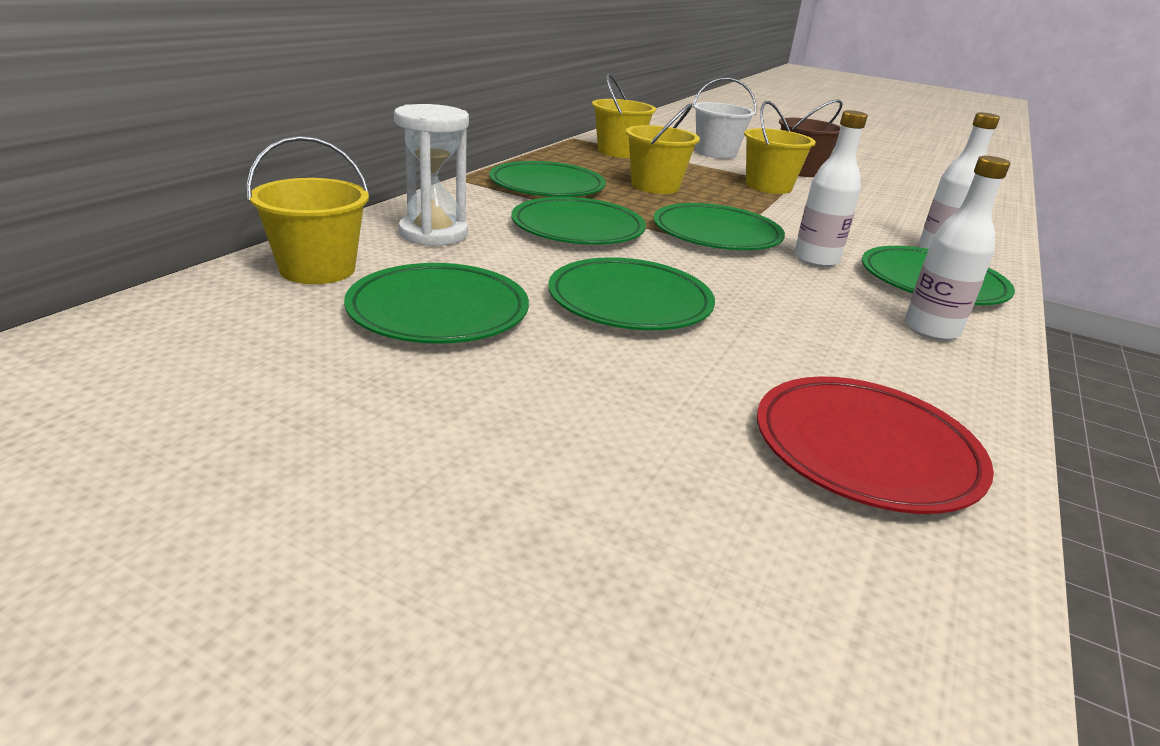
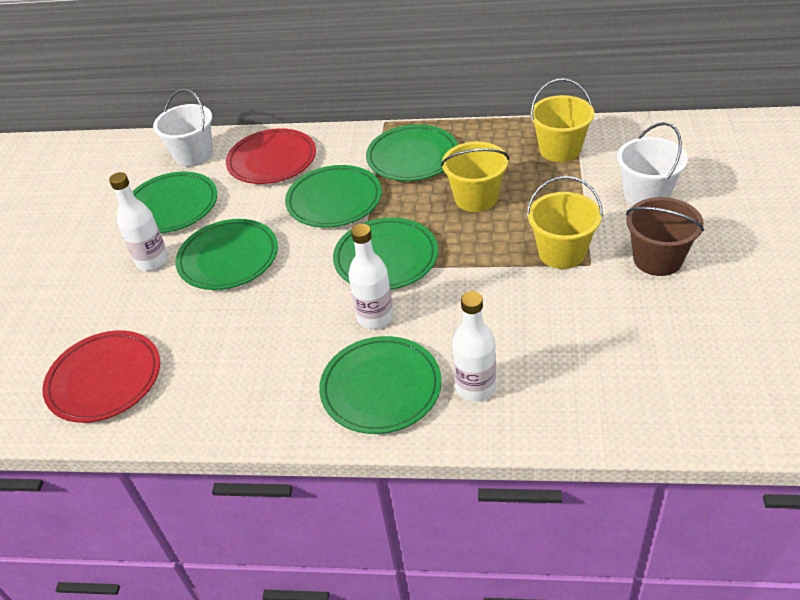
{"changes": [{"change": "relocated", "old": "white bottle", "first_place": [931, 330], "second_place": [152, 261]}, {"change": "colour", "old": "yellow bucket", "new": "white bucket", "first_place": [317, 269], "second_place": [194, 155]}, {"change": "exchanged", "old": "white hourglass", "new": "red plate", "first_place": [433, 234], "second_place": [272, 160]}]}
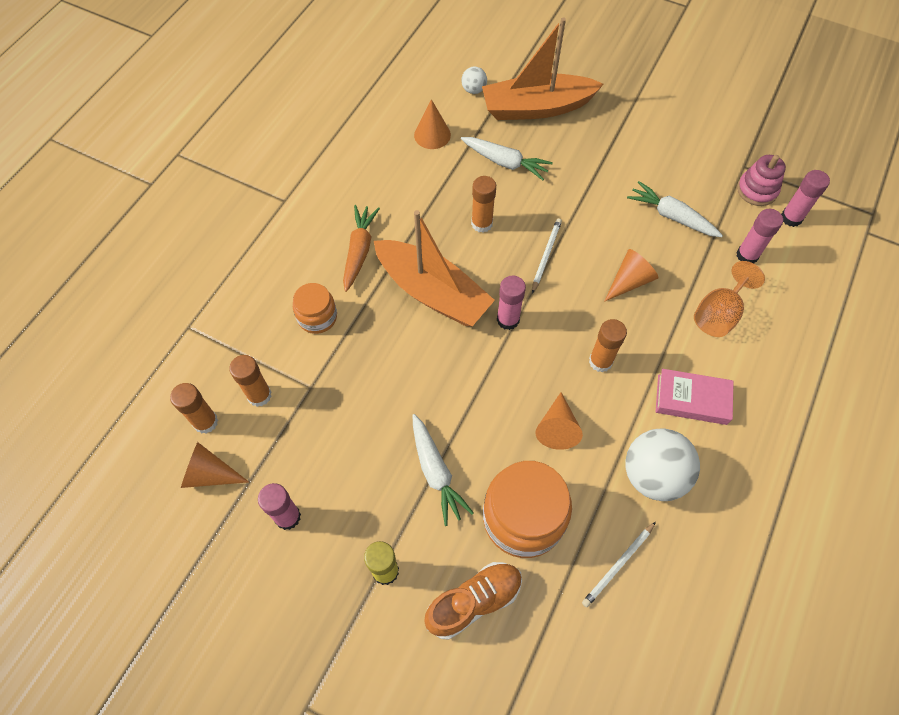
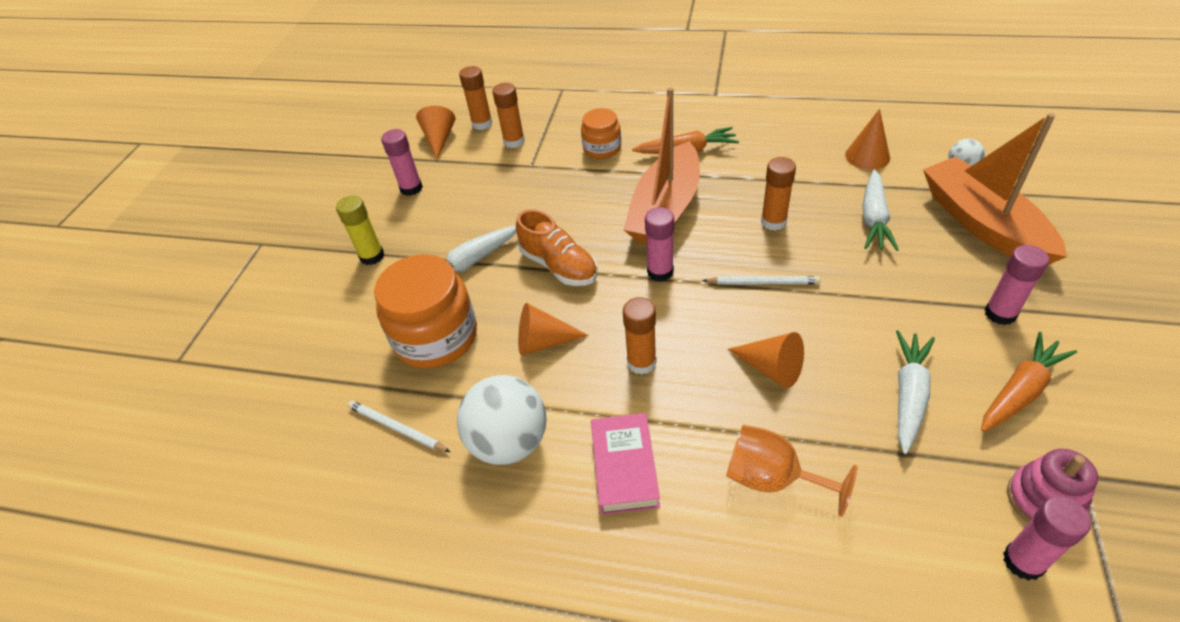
{"changes": [{"change": "relocated", "old": "orange shoe", "first_place": [474, 601], "second_place": [559, 266]}, {"change": "appeared", "new": "orange carrot", "second_place": [1019, 391]}, {"change": "relocated", "old": "pink glue stick", "first_place": [747, 255], "second_place": [1000, 313]}]}
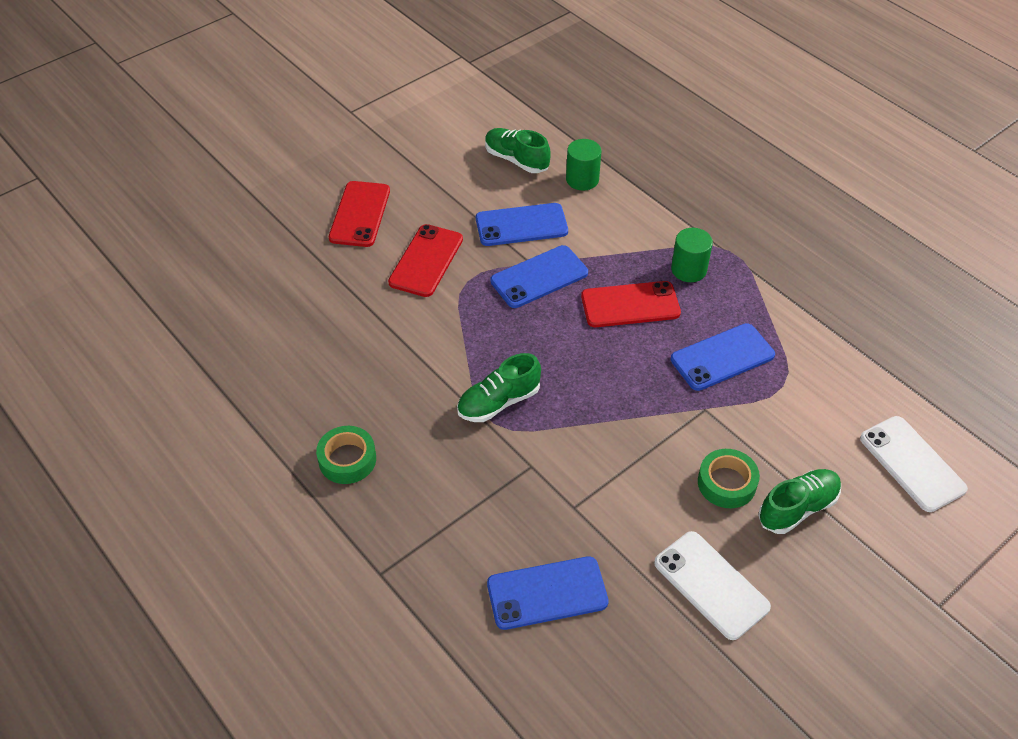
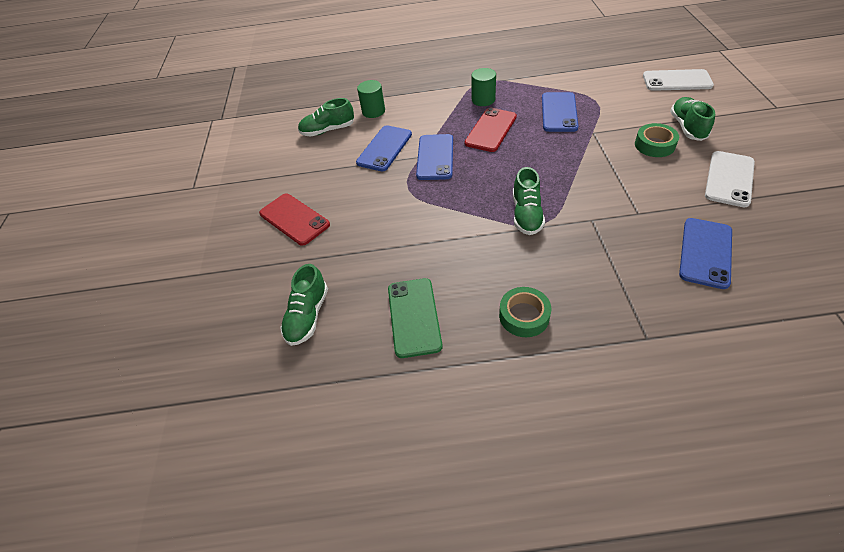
{"changes": [{"change": "appeared", "new": "green shoe", "second_place": [308, 315]}, {"change": "appeared", "new": "green phone", "second_place": [414, 317]}, {"change": "spun", "old": "white phone", "first_place": [711, 585], "second_place": [729, 179], "degrees": -60}, {"change": "missing", "old": "red phone", "first_place": [426, 261]}]}
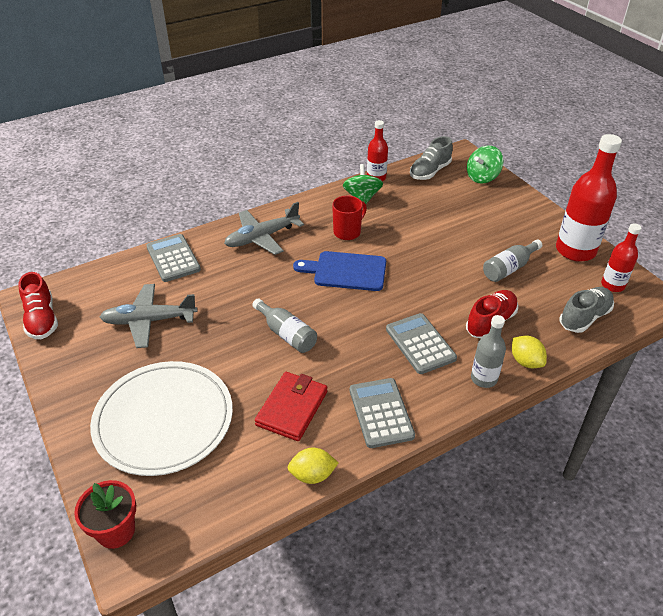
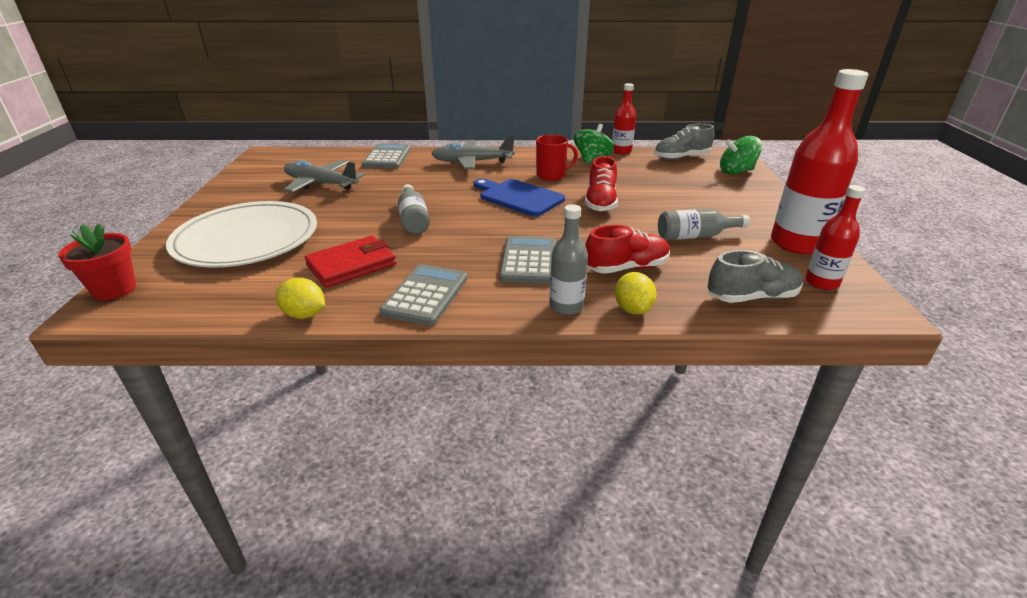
{"changes": [{"change": "relocated", "old": "red shoe", "first_place": [42, 319], "second_place": [600, 203]}]}
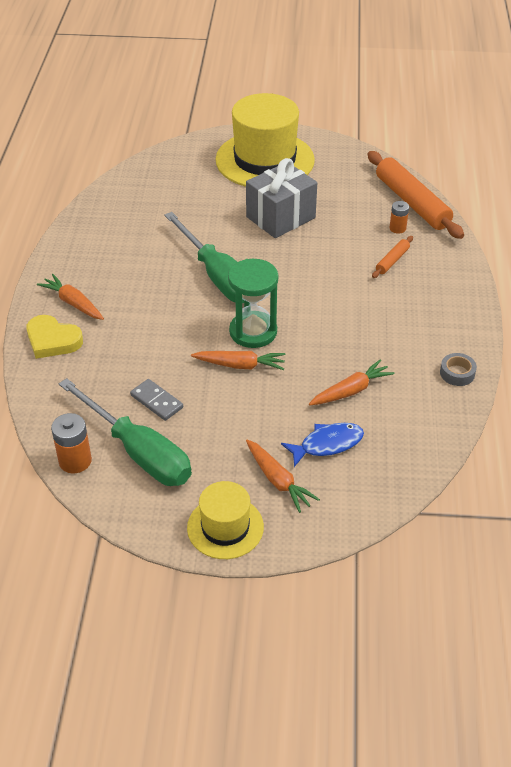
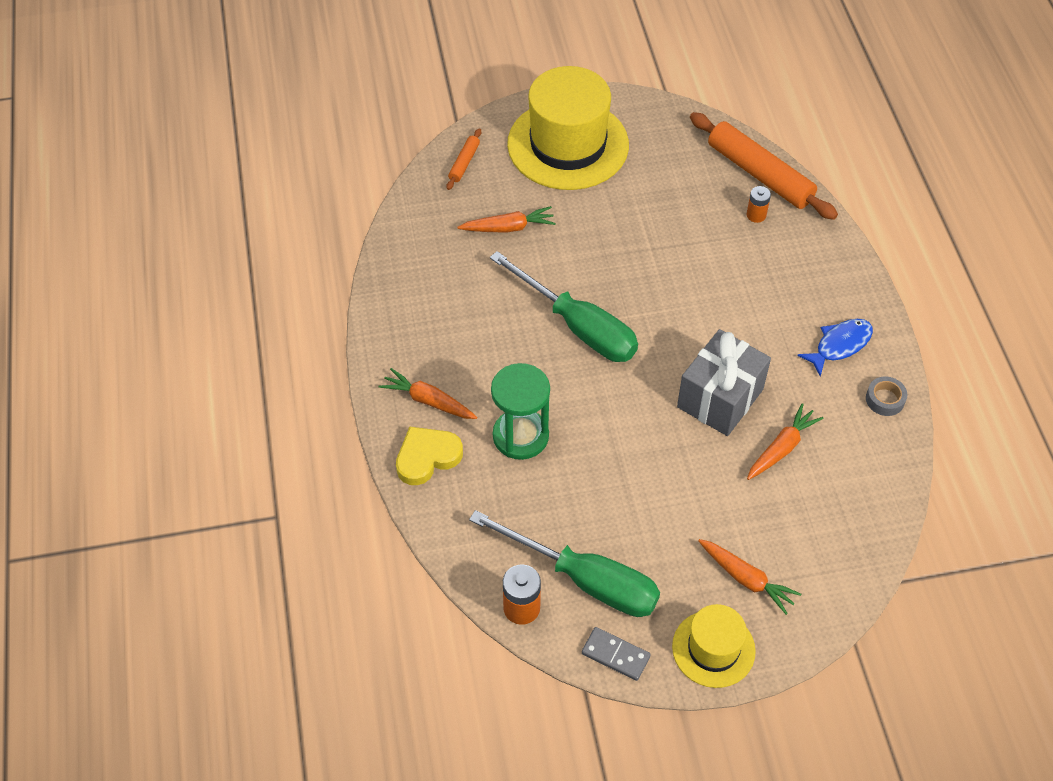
{"changes": [{"change": "spun", "old": "yellow heart", "first_place": [52, 340], "second_place": [427, 457], "degrees": 135}, {"change": "relocated", "old": "orange rolling pin", "first_place": [392, 261], "second_place": [464, 163]}, {"change": "relocated", "old": "orange carrot", "first_place": [240, 365], "second_place": [508, 227]}, {"change": "relocated", "old": "green hourglass", "first_place": [253, 332], "second_place": [520, 436]}, {"change": "relocated", "old": "grey domino", "first_place": [157, 401], "second_place": [615, 655]}, {"change": "relocated", "old": "grey gift", "first_place": [280, 217], "second_place": [720, 398]}, {"change": "relocated", "old": "blue fish", "first_place": [327, 444], "second_place": [839, 345]}]}
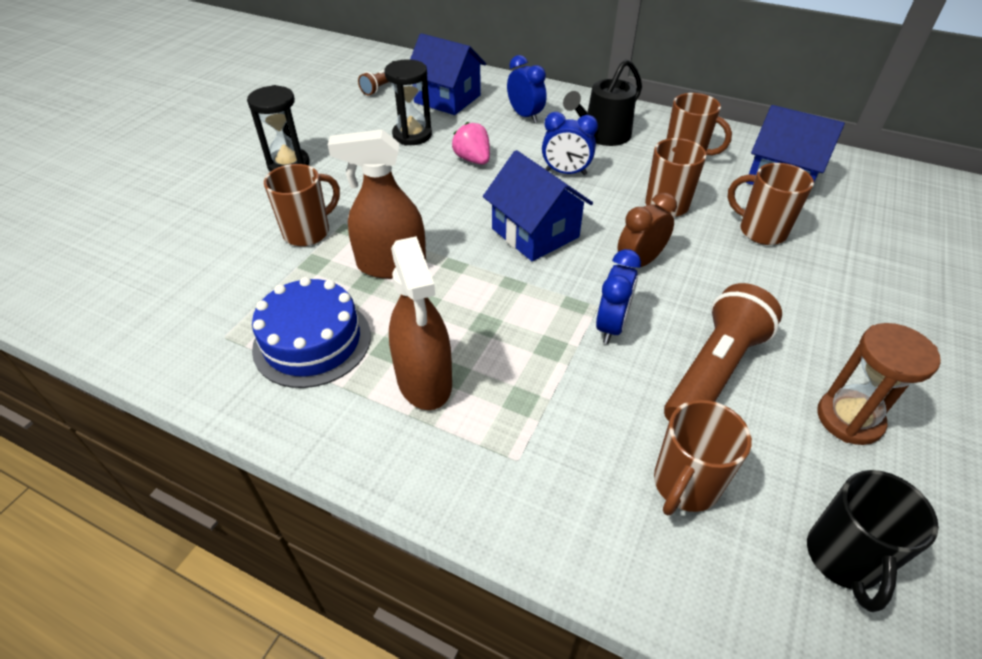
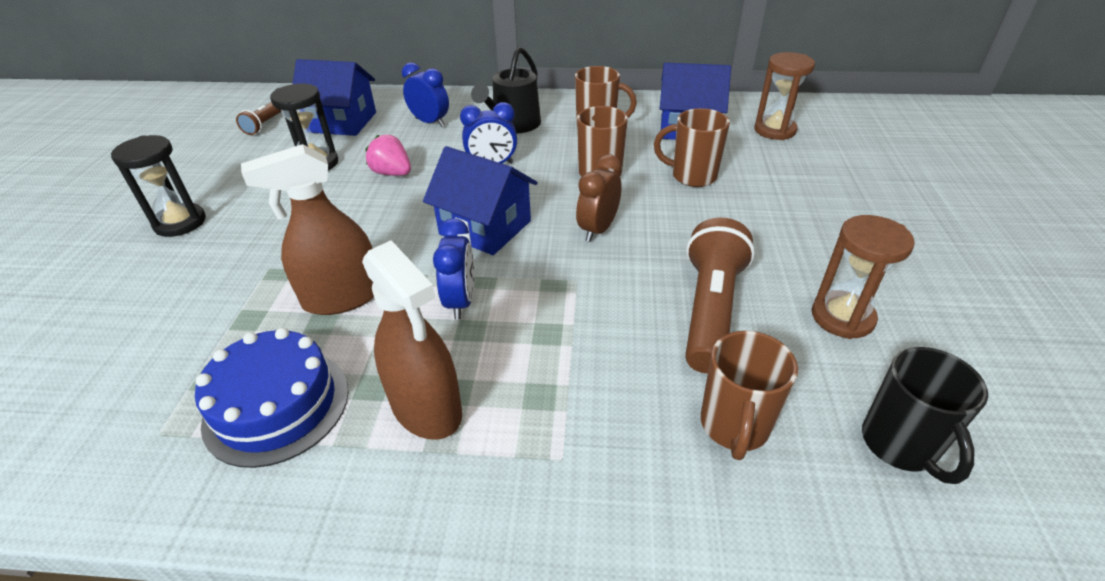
{"changes": [{"change": "relocated", "old": "blue clock", "first_place": [611, 326], "second_place": [460, 301]}, {"change": "appeared", "new": "brown hourglass", "second_place": [774, 130]}, {"change": "missing", "old": "brown mug", "first_place": [308, 232]}]}
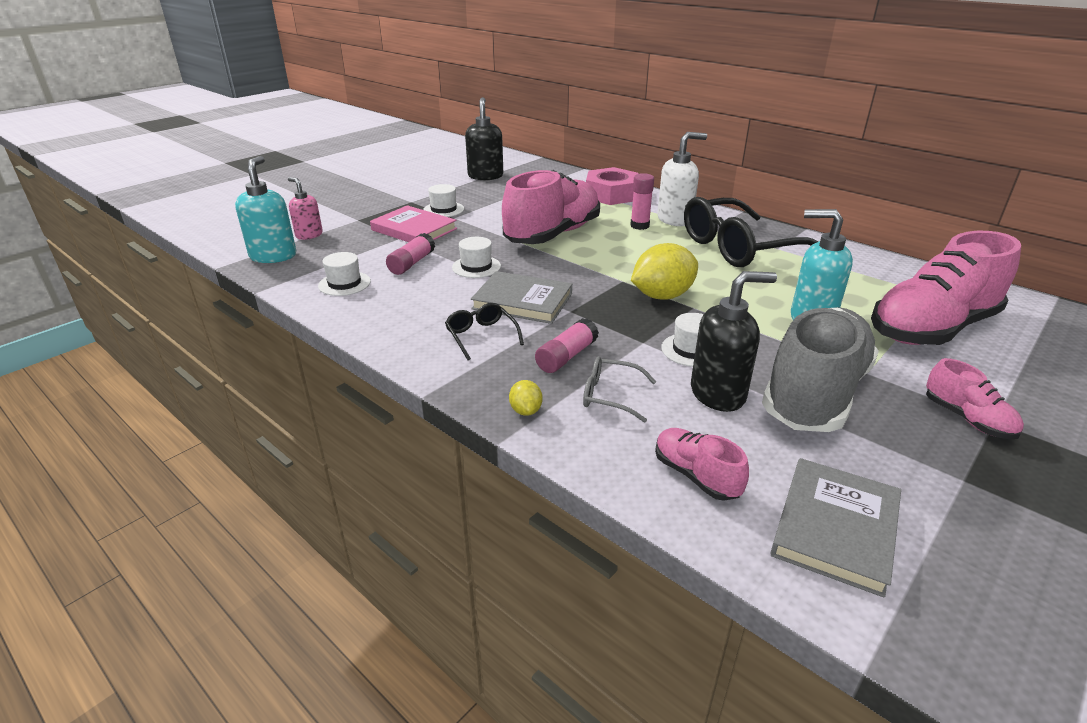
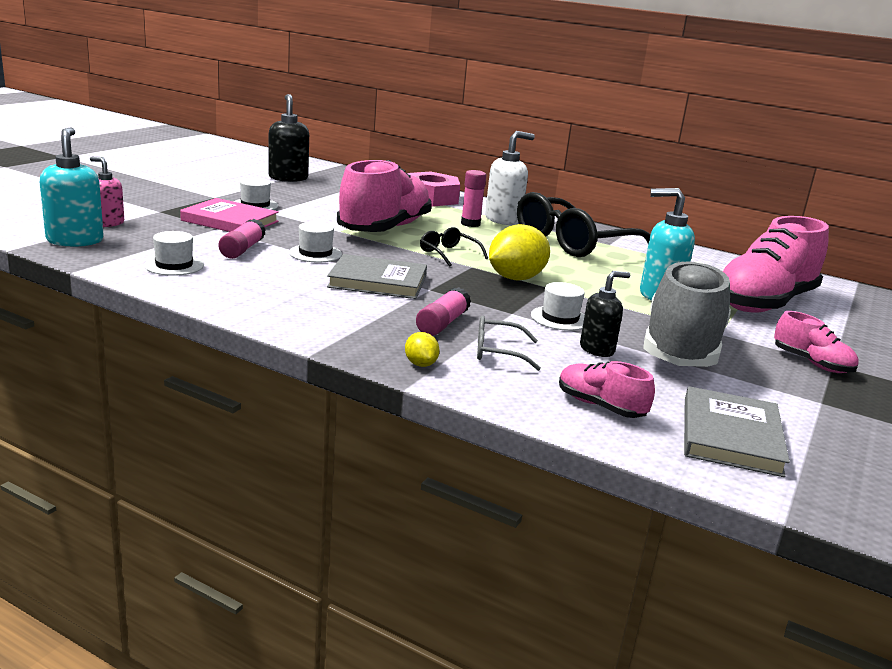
{"changes": [{"change": "relocated", "old": "black glasses", "first_place": [481, 336], "second_place": [449, 254]}, {"change": "size", "old": "black soap dispenser", "first_place": [718, 394], "second_place": [597, 349], "factor": 0.64}]}
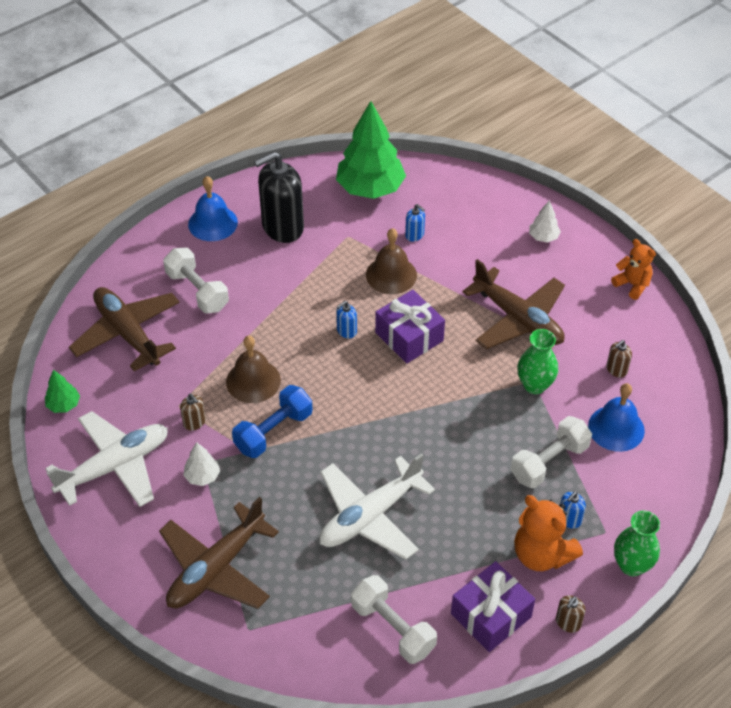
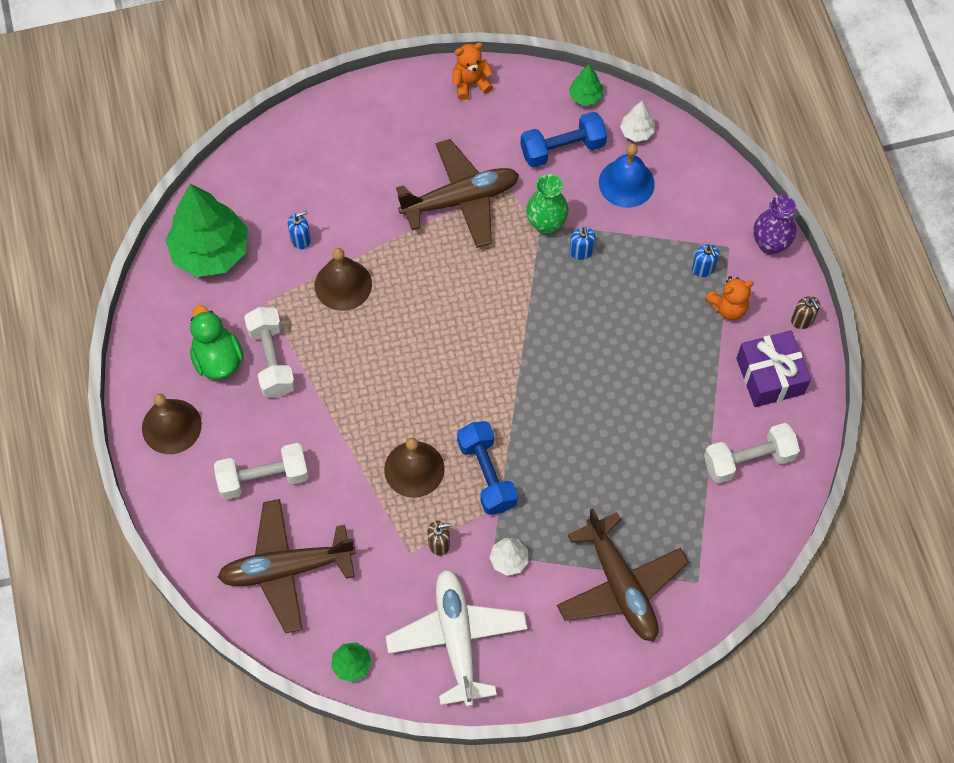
{"changes": [{"change": "colour", "old": "blue bell", "new": "brown bell", "first_place": [213, 223], "second_place": [171, 426]}, {"change": "exchanged", "old": "black soap dispenser", "new": "green duck", "first_place": [282, 227], "second_place": [218, 359]}, {"change": "relocated", "old": "white dumbbell", "first_place": [549, 462], "second_place": [272, 359]}, {"change": "exchanged", "old": "brown soap dispenser", "new": "blue dumbbell", "first_place": [616, 369], "second_place": [562, 149]}, {"change": "appeared", "new": "green tree", "second_place": [585, 96]}, {"change": "relocated", "old": "blue soap dispenser", "first_place": [346, 331], "second_place": [581, 251]}, {"change": "relocated", "old": "white tree", "first_place": [543, 237], "second_place": [637, 132]}, {"change": "size", "old": "orange teddy bear", "first_place": [541, 554], "second_place": [728, 307], "factor": 0.66}, {"change": "colour", "old": "green vase", "new": "purple vase", "first_place": [631, 565], "second_place": [770, 244]}, {"change": "missing", "old": "white plane", "first_place": [370, 516]}, {"change": "missing", "old": "purple gift", "first_place": [409, 337]}]}
